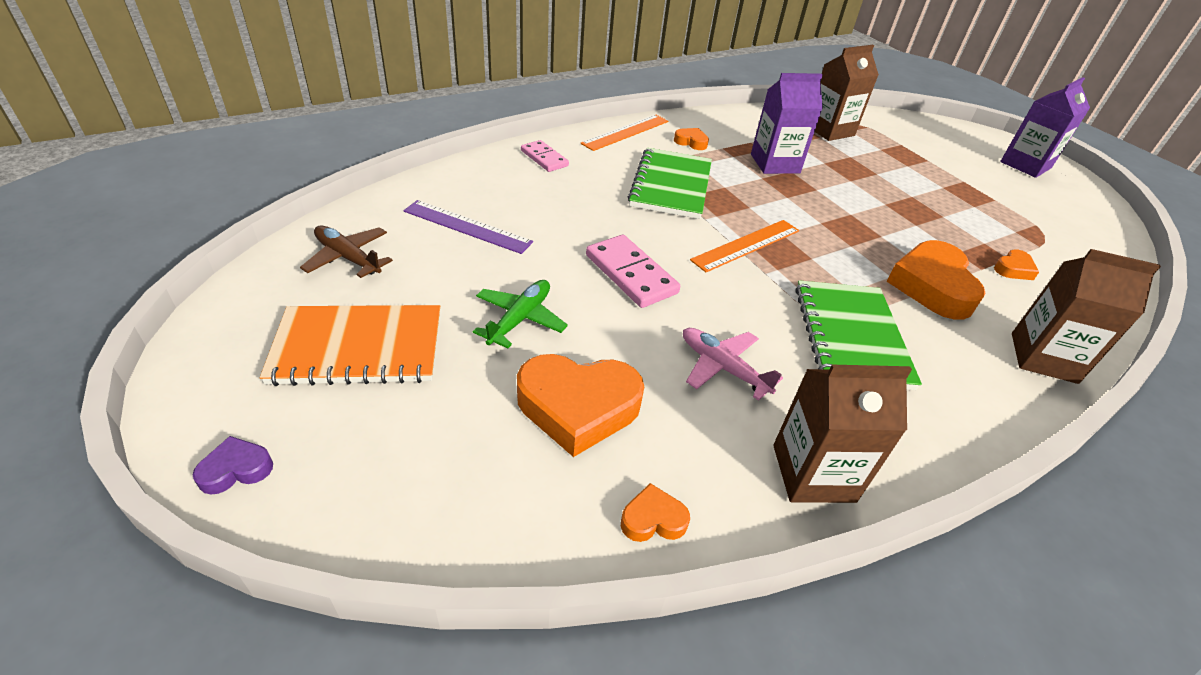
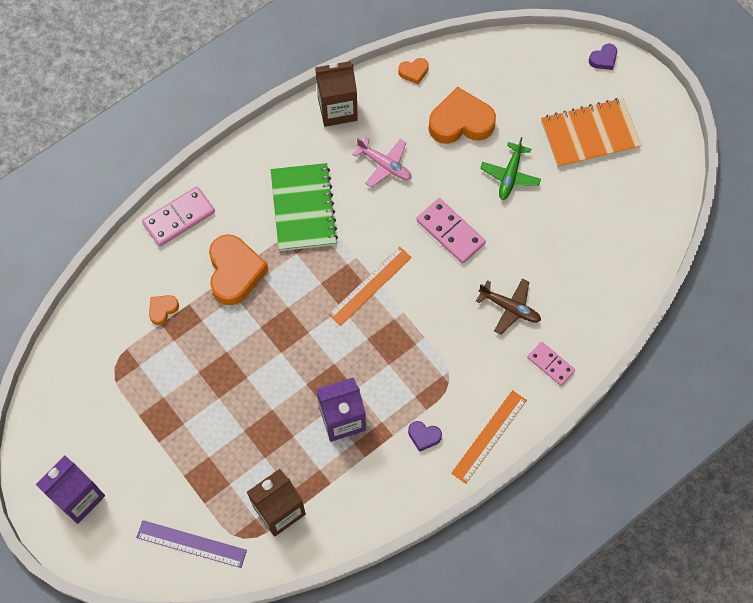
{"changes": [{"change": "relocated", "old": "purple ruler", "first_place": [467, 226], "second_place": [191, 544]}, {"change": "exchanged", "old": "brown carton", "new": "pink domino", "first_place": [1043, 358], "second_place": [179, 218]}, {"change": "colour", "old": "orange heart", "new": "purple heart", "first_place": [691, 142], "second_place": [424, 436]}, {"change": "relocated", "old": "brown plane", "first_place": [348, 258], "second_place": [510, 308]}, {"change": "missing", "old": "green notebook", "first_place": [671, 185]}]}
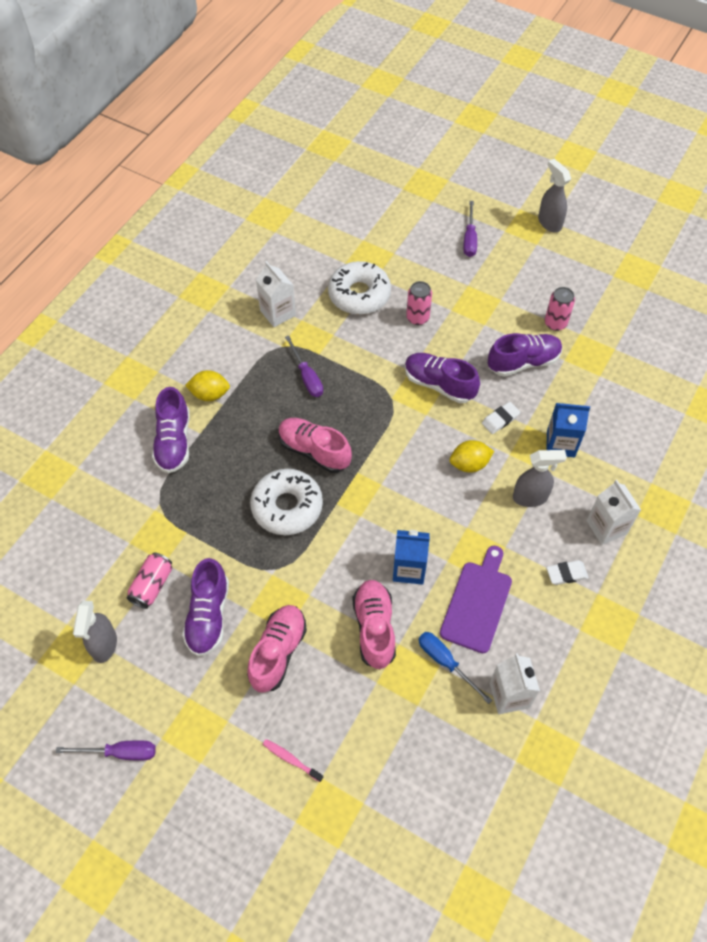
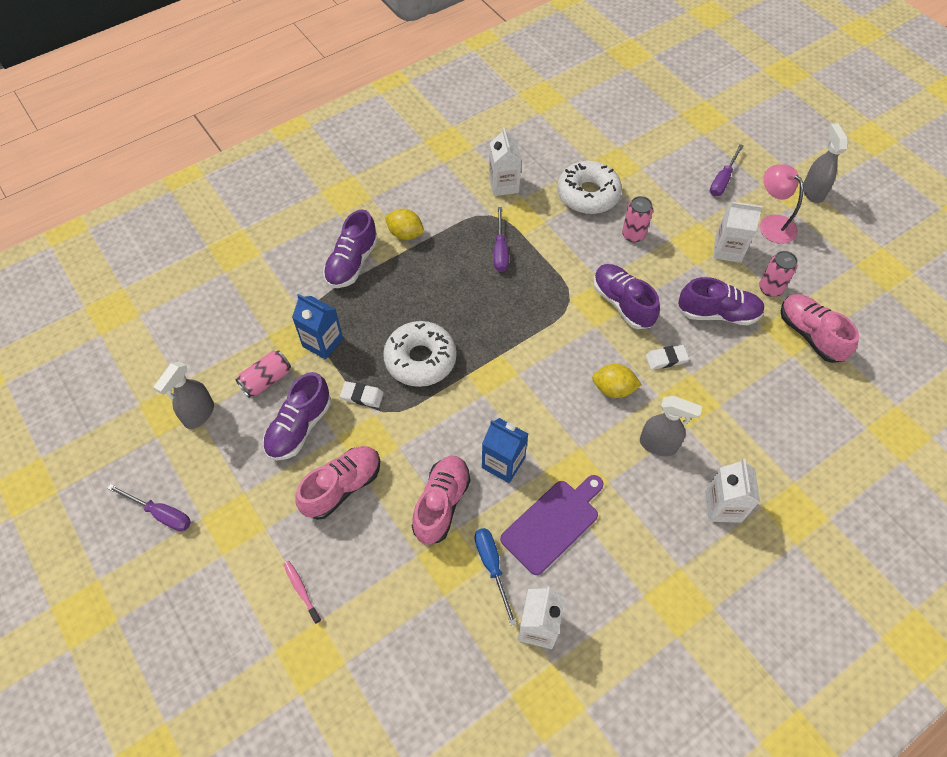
{"changes": [{"change": "relocated", "old": "blue carton", "first_place": [560, 444], "second_place": [322, 342]}, {"change": "relocated", "old": "white eraser", "first_place": [566, 574], "second_place": [362, 396]}, {"change": "appeared", "new": "white carton", "second_place": [727, 250]}, {"change": "appeared", "new": "pink lamp", "second_place": [772, 223]}, {"change": "relocated", "old": "pink shoe", "first_place": [314, 451], "second_place": [810, 335]}]}
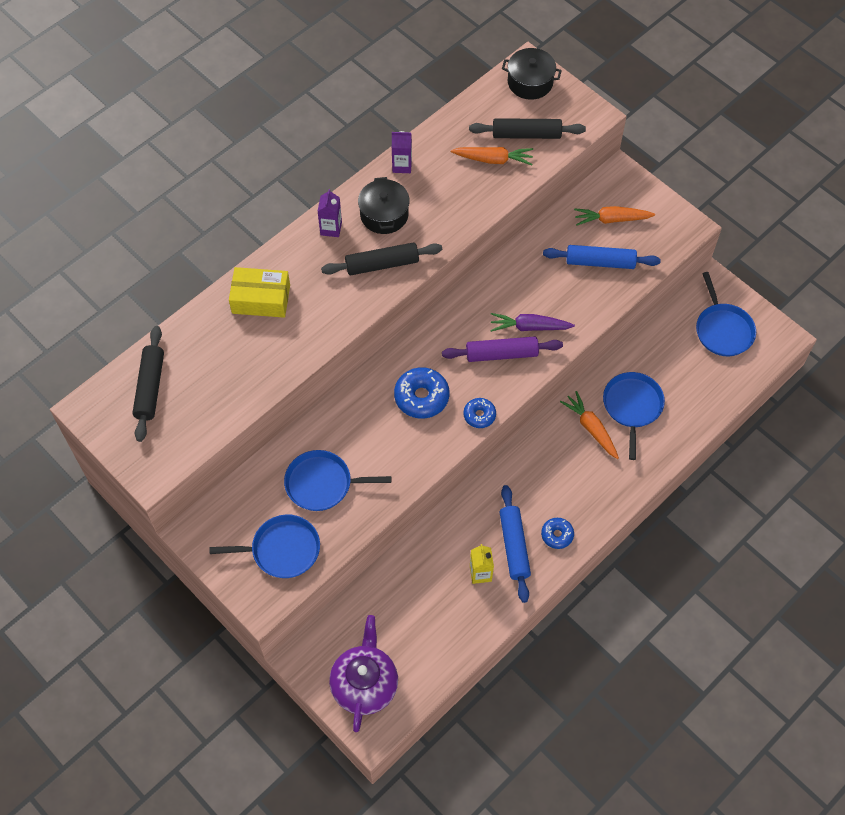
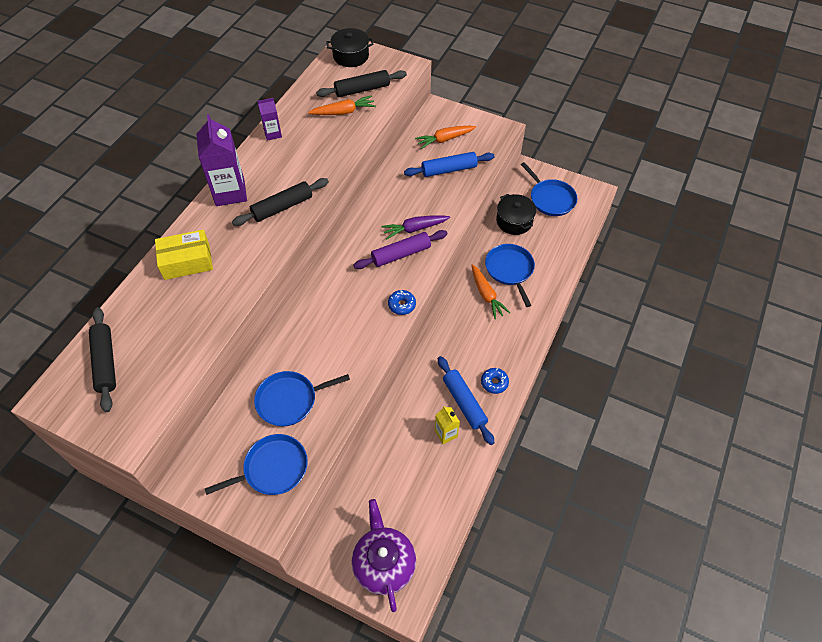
{"changes": [{"change": "size", "old": "purple carton", "first_place": [331, 228], "second_place": [230, 192], "factor": 1.9}, {"change": "spun", "old": "orange carrot", "first_place": [591, 428], "second_place": [486, 295], "degrees": -150}, {"change": "relocated", "old": "black pot", "first_place": [384, 215], "second_place": [514, 221]}, {"change": "missing", "old": "blue donut", "first_place": [421, 397]}]}
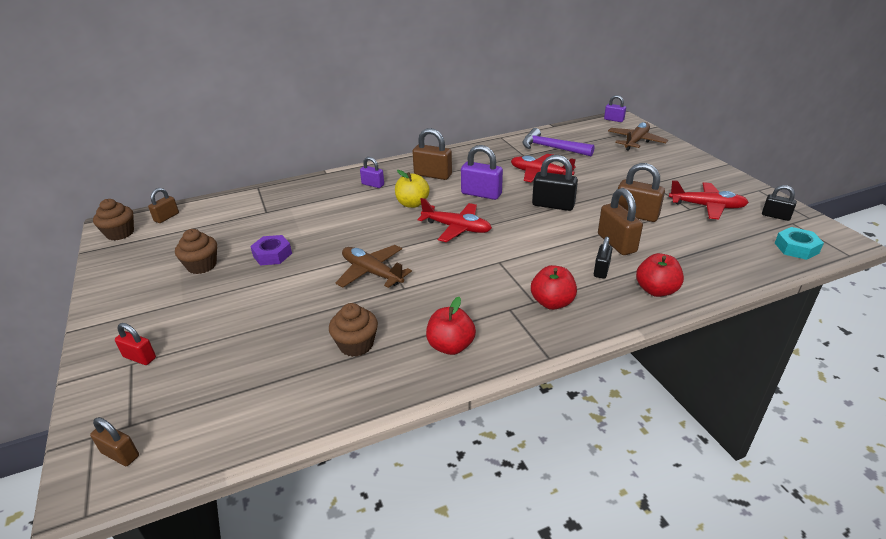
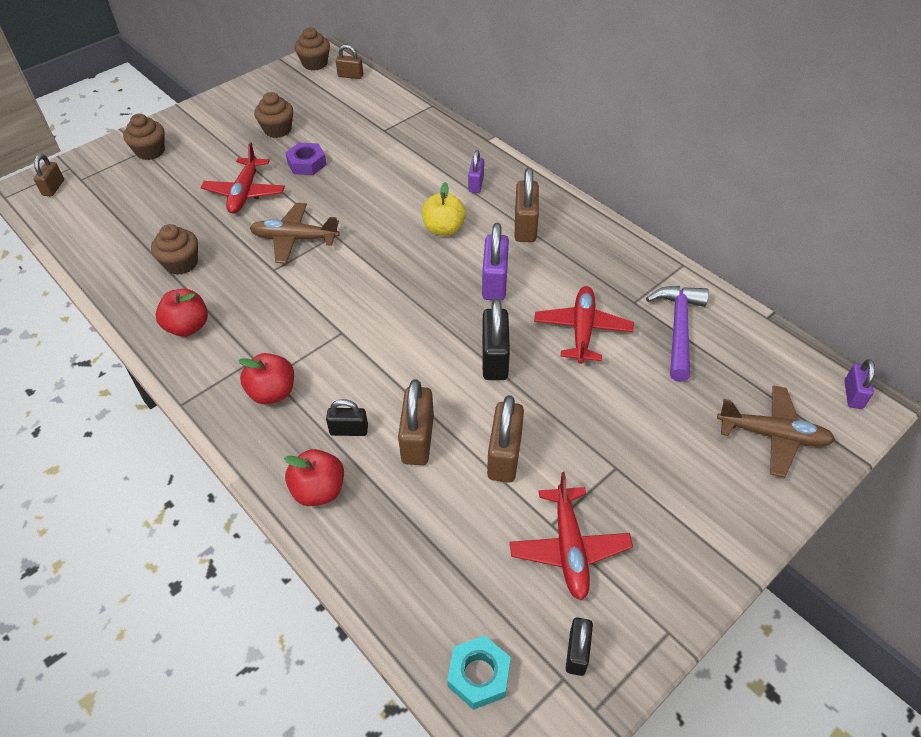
{"changes": [{"change": "exchanged", "old": "red padlock", "new": "brown cupcake", "first_place": [140, 357], "second_place": [150, 151]}, {"change": "relocated", "old": "red plane", "first_place": [457, 228], "second_place": [245, 193]}, {"change": "spun", "old": "brown plane", "first_place": [371, 272], "second_place": [294, 239], "degrees": -105}, {"change": "spun", "old": "brown padlock", "first_place": [616, 243], "second_place": [417, 439], "degrees": -45}]}
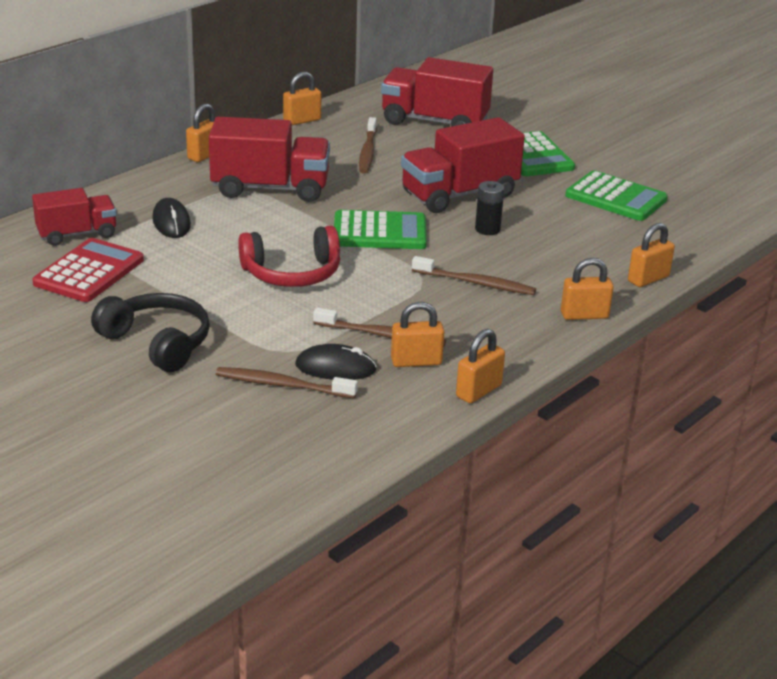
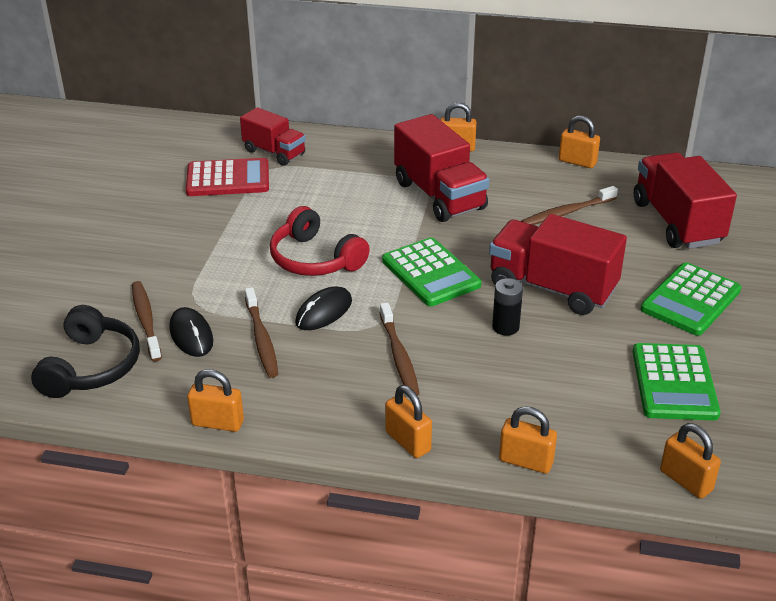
{"changes": [{"change": "relocated", "old": "black headphones", "first_place": [157, 343], "second_place": [91, 367]}, {"change": "relocated", "old": "black mouse", "first_place": [171, 222], "second_place": [324, 312]}, {"change": "relocated", "old": "orange padlock", "first_place": [416, 362], "second_place": [686, 481]}]}
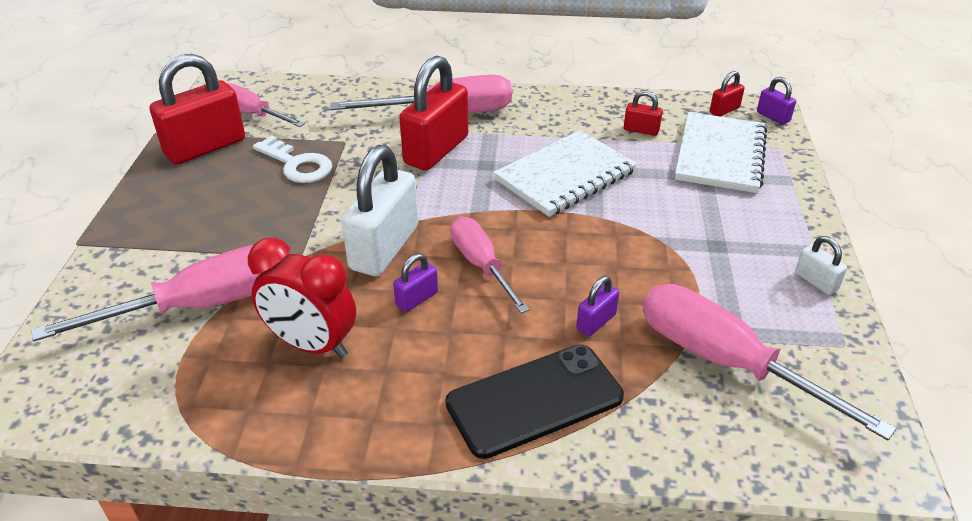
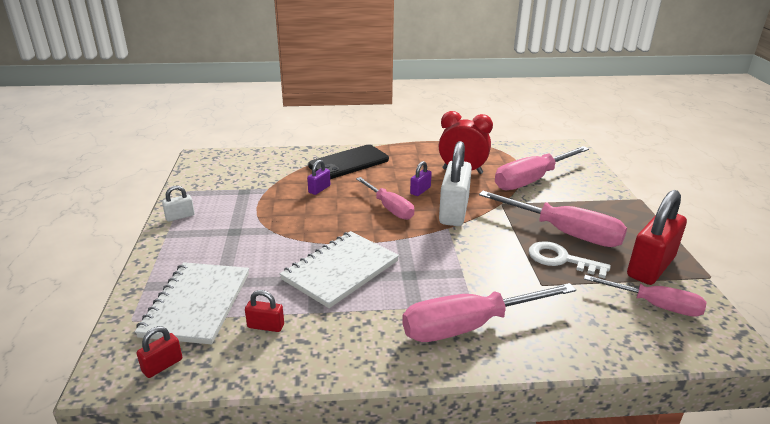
{"changes": [{"change": "spun", "old": "white padlock", "first_place": [816, 281], "second_place": [180, 216], "degrees": -75}, {"change": "relocated", "old": "pink screwdriver", "first_place": [723, 361], "second_place": [565, 233]}, {"change": "missing", "old": "red padlock", "first_place": [436, 150]}, {"change": "missing", "old": "purple padlock", "first_place": [773, 117]}]}
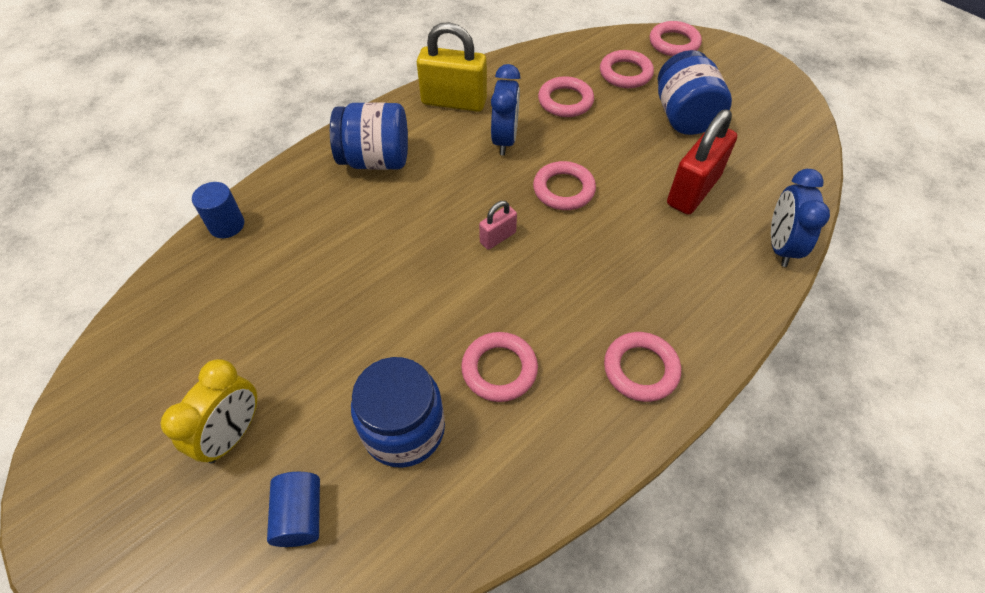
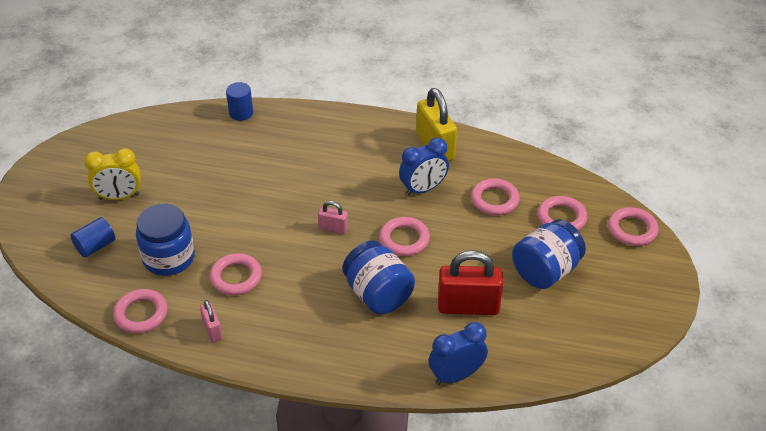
{"changes": [{"change": "relocated", "old": "pink ring", "first_place": [640, 369], "second_place": [141, 314]}, {"change": "appeared", "new": "pink padlock", "second_place": [212, 330]}, {"change": "relocated", "old": "blue jar", "first_place": [375, 160], "second_place": [378, 294]}]}
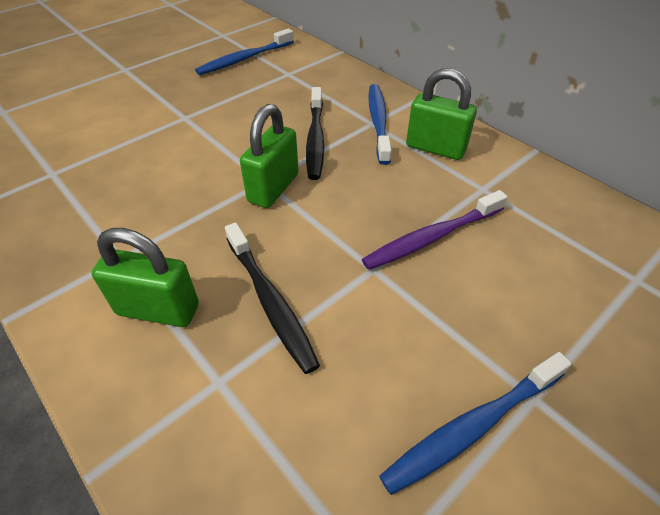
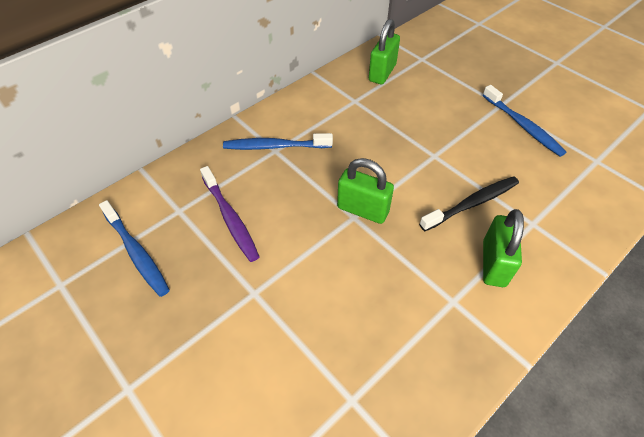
{"changes": [{"change": "relocated", "old": "purple toothbrush", "first_place": [432, 237], "second_place": [230, 218]}, {"change": "relocated", "old": "green padlock", "first_place": [435, 148], "second_place": [382, 73]}, {"change": "missing", "old": "black toothbrush", "first_place": [315, 139]}]}
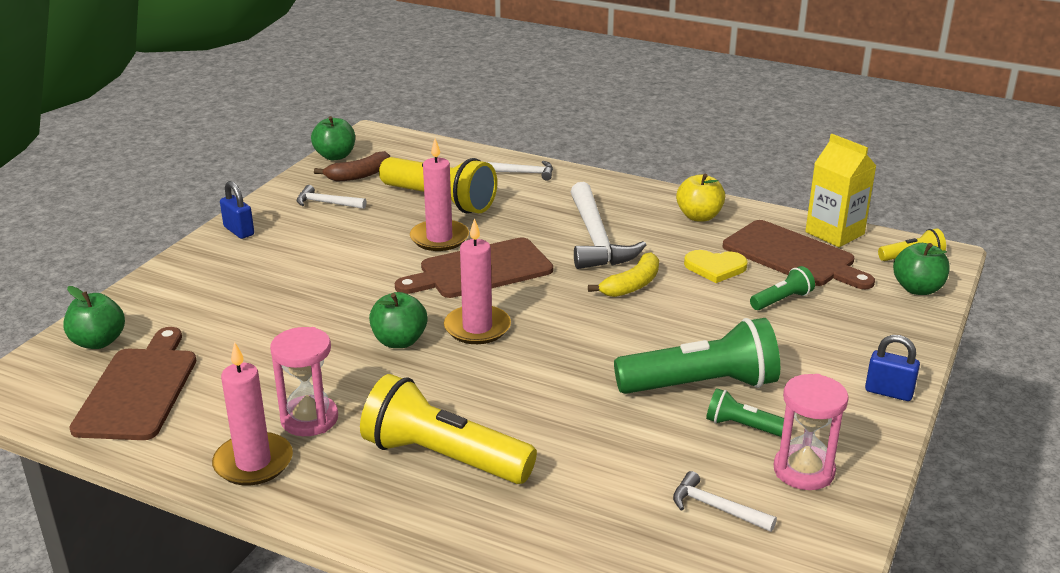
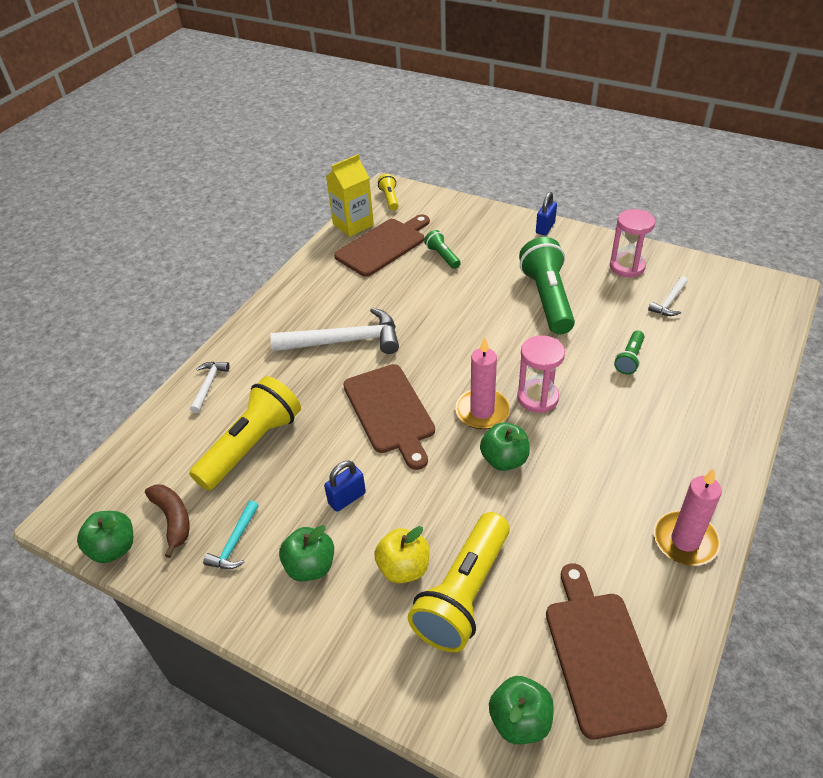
{"changes": [{"change": "colour", "old": "white hammer", "new": "turquoise hammer", "first_place": [327, 203], "second_place": [235, 542]}, {"change": "relocated", "old": "green apple", "first_place": [917, 289], "second_place": [310, 566]}, {"change": "relocated", "old": "blue padlock", "first_place": [239, 231], "second_place": [347, 498]}, {"change": "relocated", "old": "yellow apple", "first_place": [699, 216], "second_place": [403, 568]}, {"change": "relocated", "old": "yellow flashlight", "first_place": [443, 457], "second_place": [463, 594]}, {"change": "relocated", "old": "pink hourglass", "first_place": [309, 419], "second_place": [537, 398]}, {"change": "spun", "old": "brown cutting board", "first_place": [139, 389], "second_place": [600, 655], "degrees": 75}, {"change": "relocated", "old": "green flashlight", "first_place": [743, 426], "second_place": [629, 359]}, {"change": "missing", "old": "pink candle", "first_place": [439, 238]}, {"change": "missing", "old": "yellow banana", "first_place": [632, 285]}, {"change": "missing", "old": "yellow heart", "first_place": [715, 267]}]}
